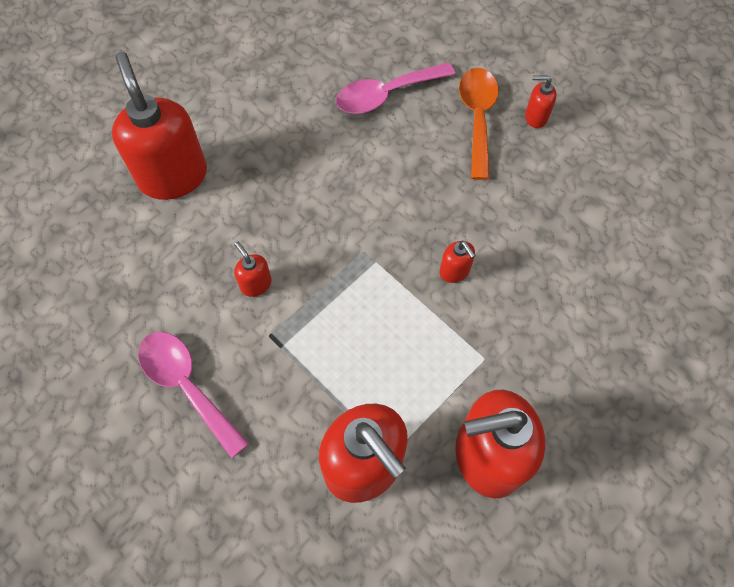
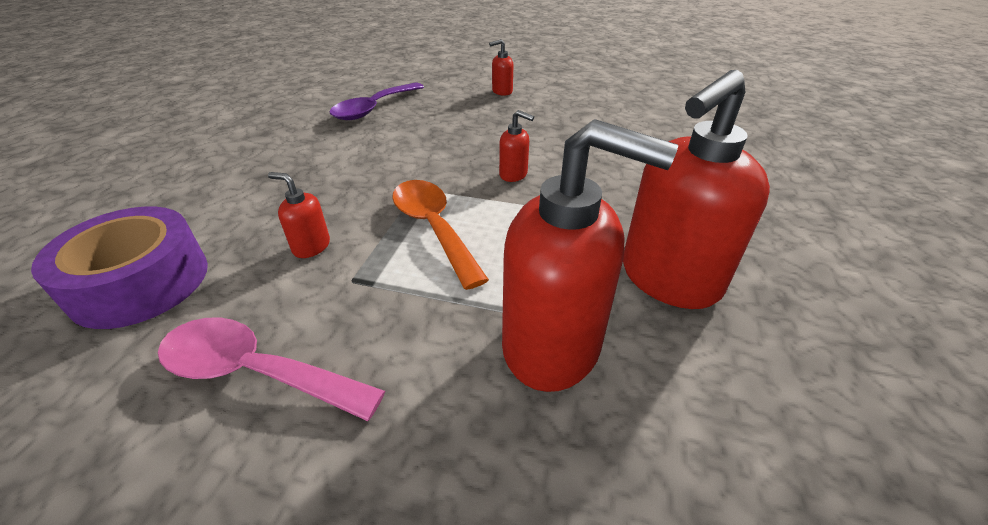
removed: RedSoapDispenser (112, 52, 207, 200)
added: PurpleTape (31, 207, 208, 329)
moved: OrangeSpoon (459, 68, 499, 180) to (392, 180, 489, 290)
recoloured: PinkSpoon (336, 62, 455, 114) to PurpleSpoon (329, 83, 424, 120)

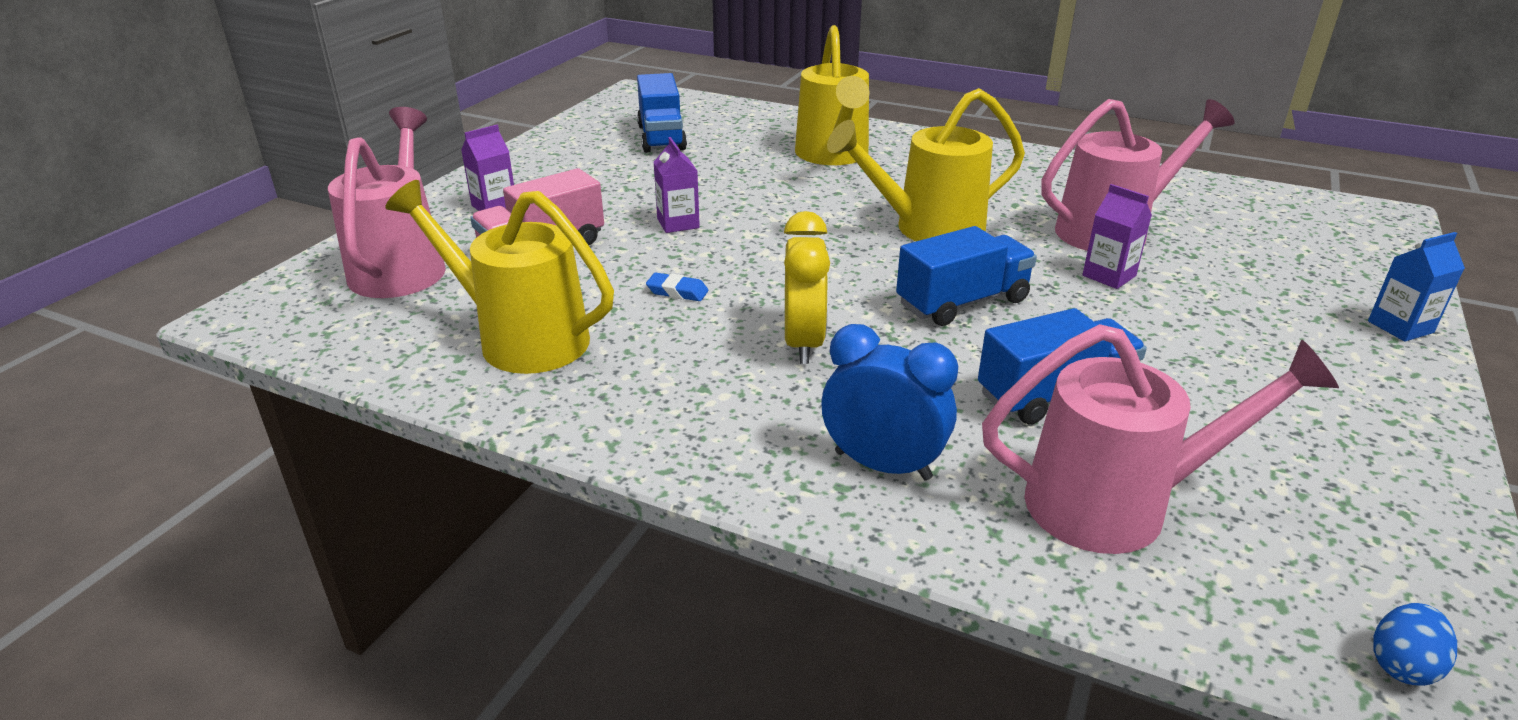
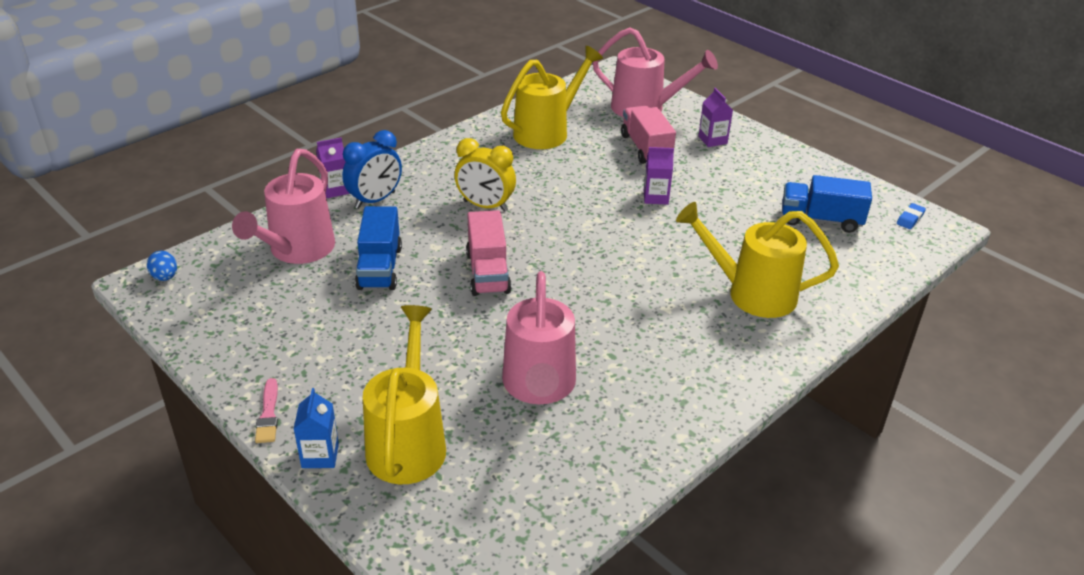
added: PinkBrush (255, 378, 278, 443)
moved: BlueEraser (646, 273, 709, 301) to (897, 203, 926, 229); YellowWateringCan (827, 88, 1025, 241) to (363, 305, 446, 484); PurpleCarton (1082, 184, 1152, 289) to (316, 138, 350, 198)
recoloured: BlueTruck (896, 226, 1037, 326) to PinkTruck (466, 210, 512, 296)

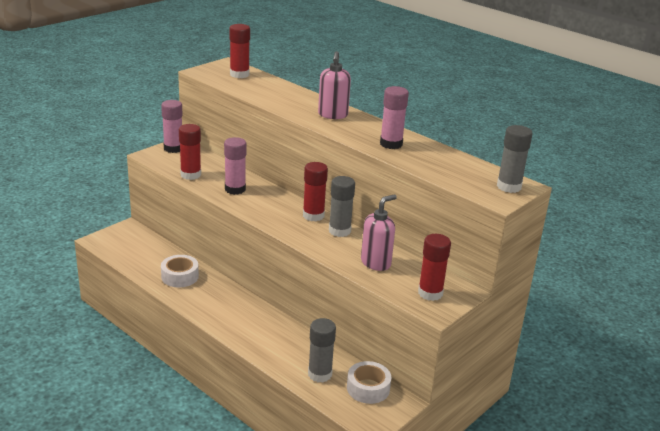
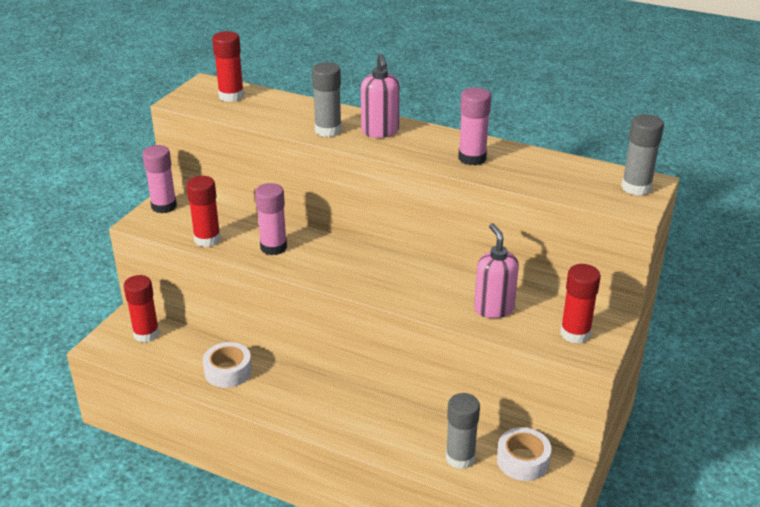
moved: RedGlueStick (303, 162, 328, 221) to (124, 275, 160, 343); GreyGlueStick (329, 176, 355, 237) to (312, 62, 342, 137)
turned: PinkSoapDispenser (361, 194, 397, 271) = (474, 223, 519, 318) 45 degrees counterclockwise

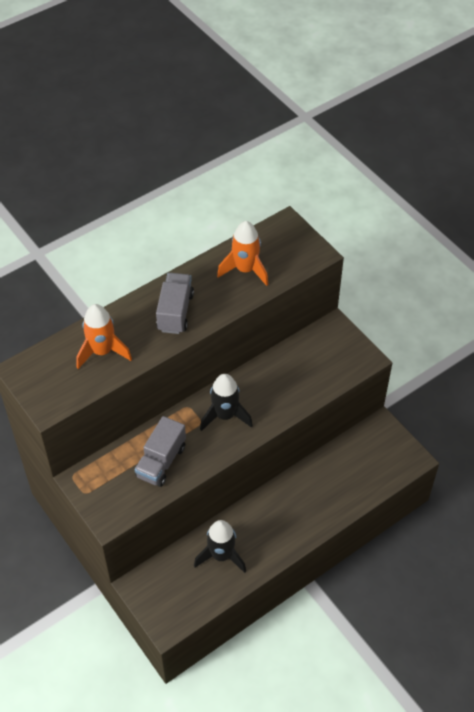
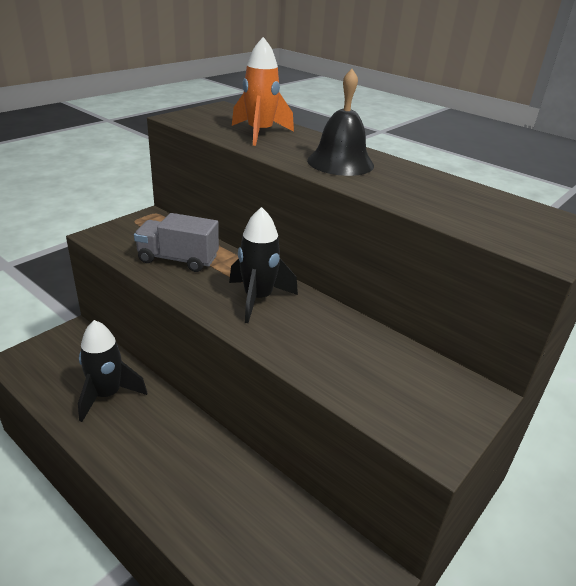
removed: OrangeRocket (217, 221, 268, 286)
replaced: GreyTruck (156, 273, 194, 334) to BlackBell (307, 69, 374, 176)

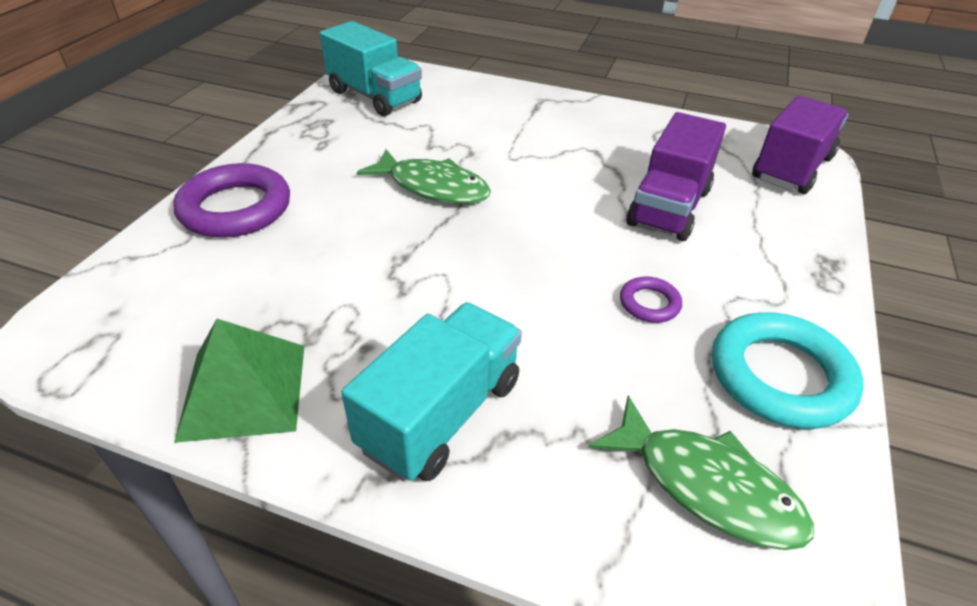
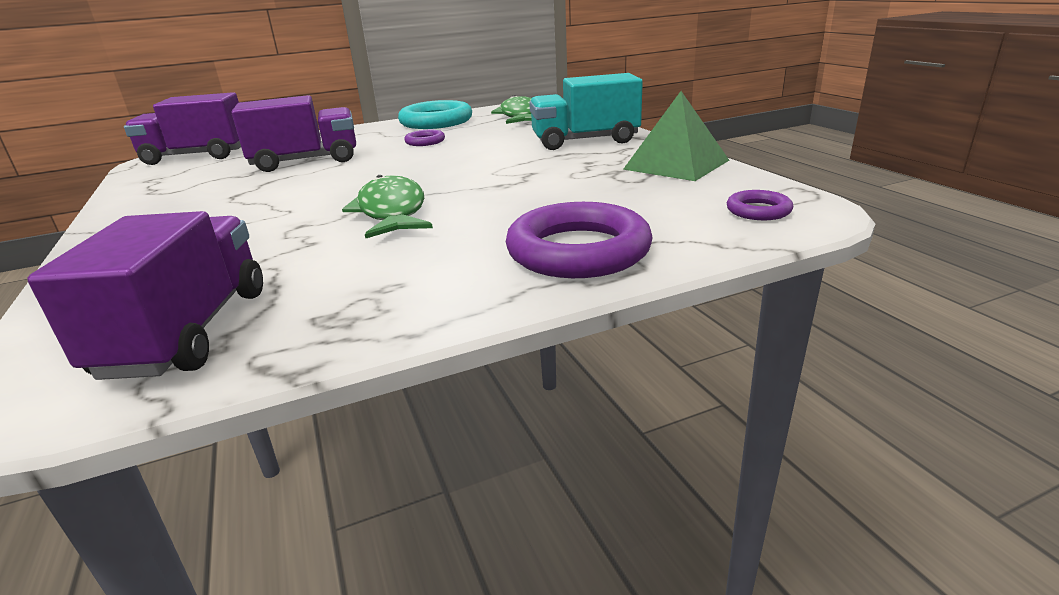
added: PurpleRing (727, 190, 793, 220)
recoloured: TurquoiseTruck (320, 21, 422, 116) to PurpleTruck (27, 211, 263, 380)

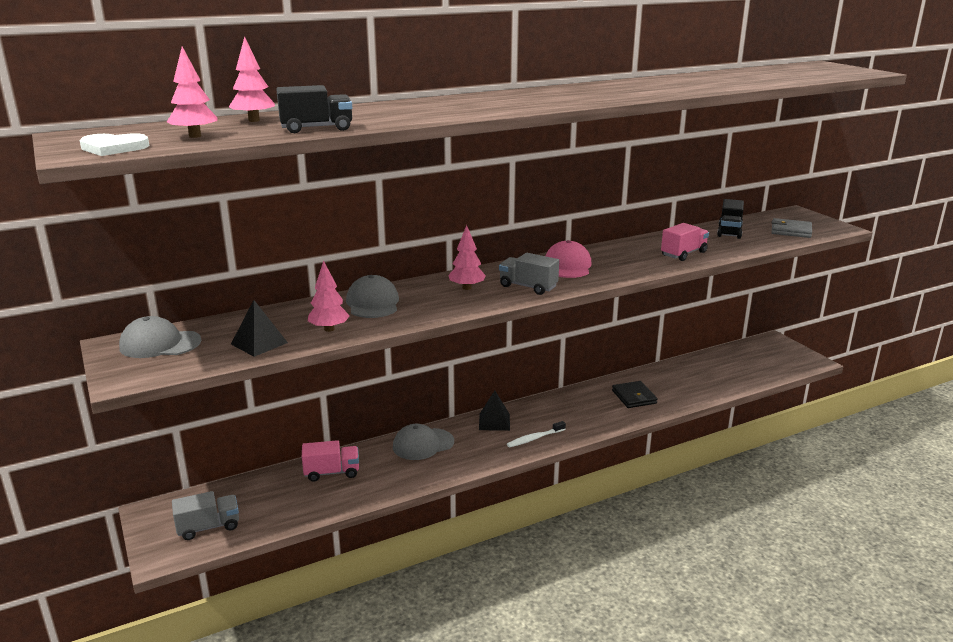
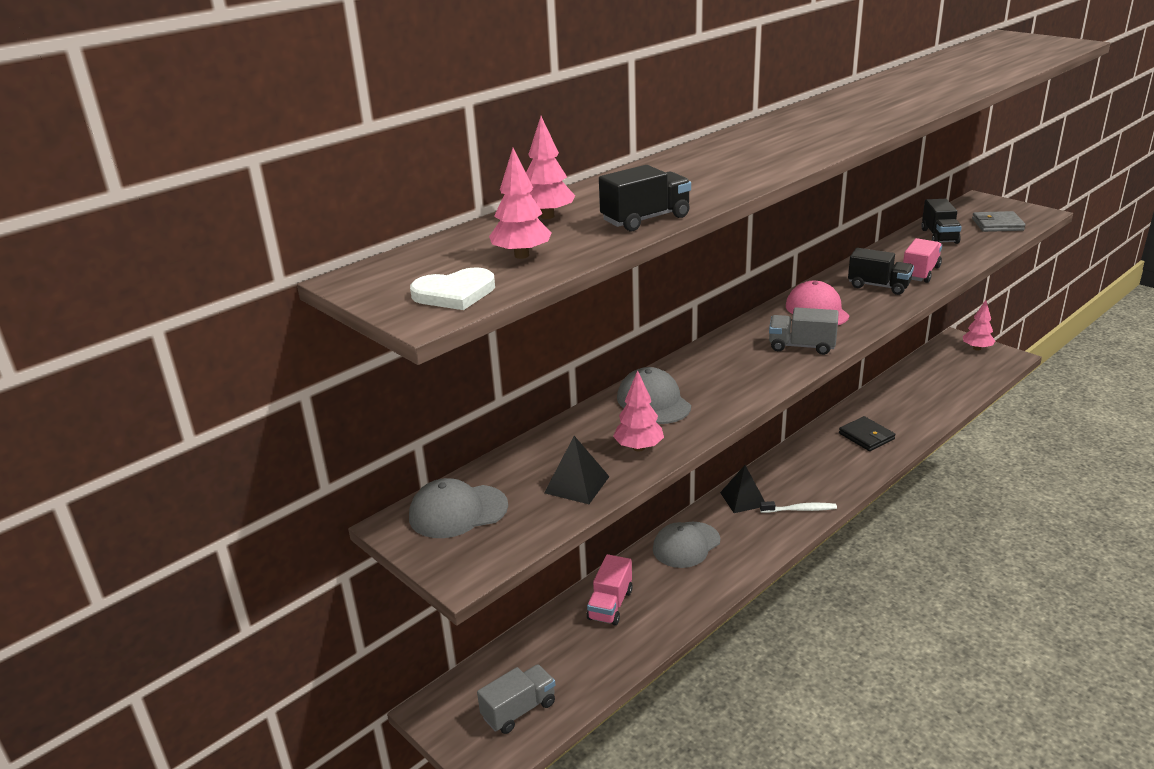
added: BlackTruck (848, 248, 914, 295)
moved: PinkTree (448, 225, 486, 290) to (963, 300, 995, 351)
turned: PinkTruck (302, 440, 359, 482) = (587, 554, 633, 625) 135 degrees clockwise; WhiteToothbrush (507, 421, 566, 448) = (760, 501, 837, 513) 135 degrees counterclockwise

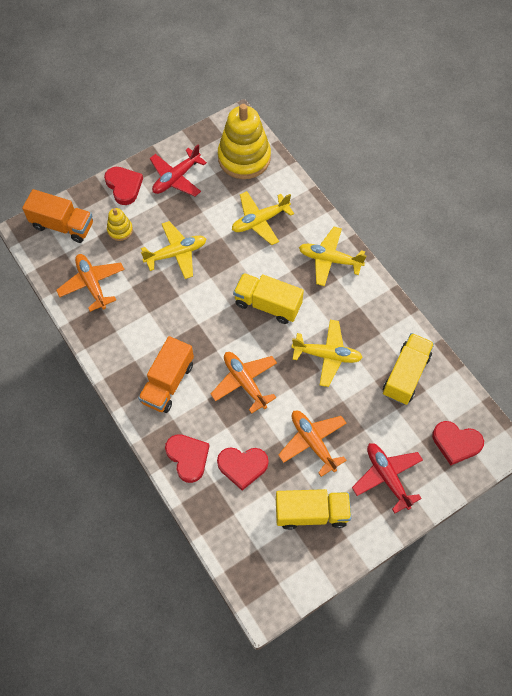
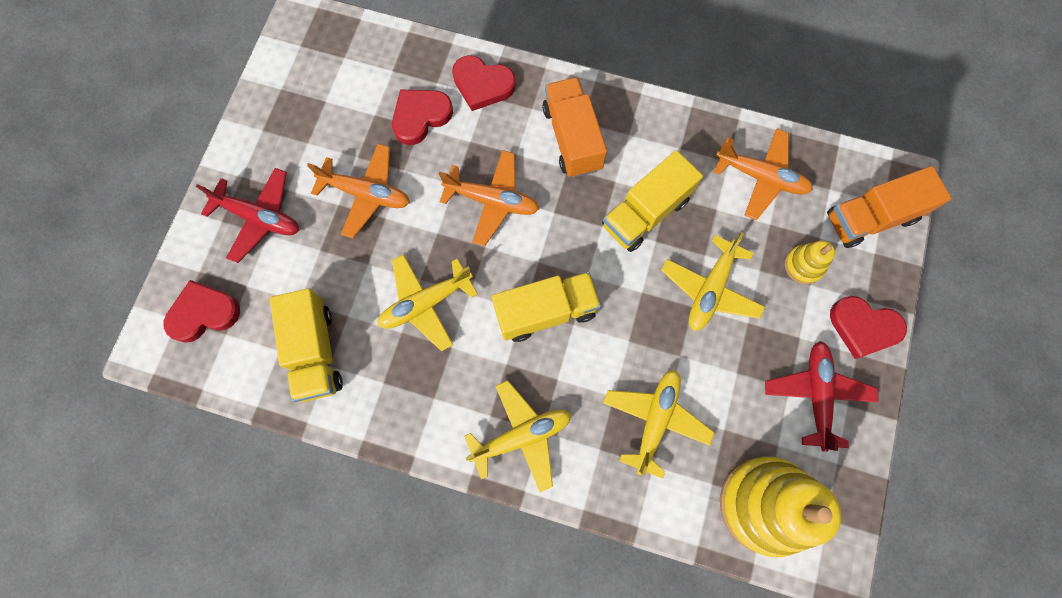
moved: YellowTruck (276, 489, 351, 530) to (602, 150, 703, 252)

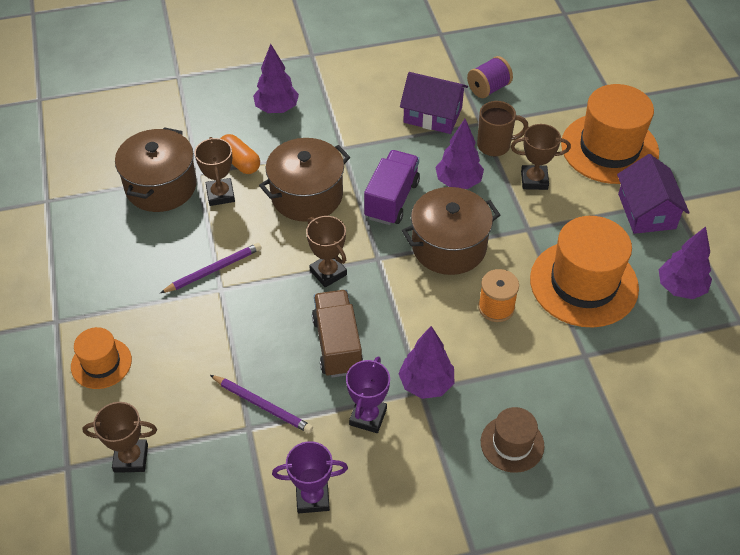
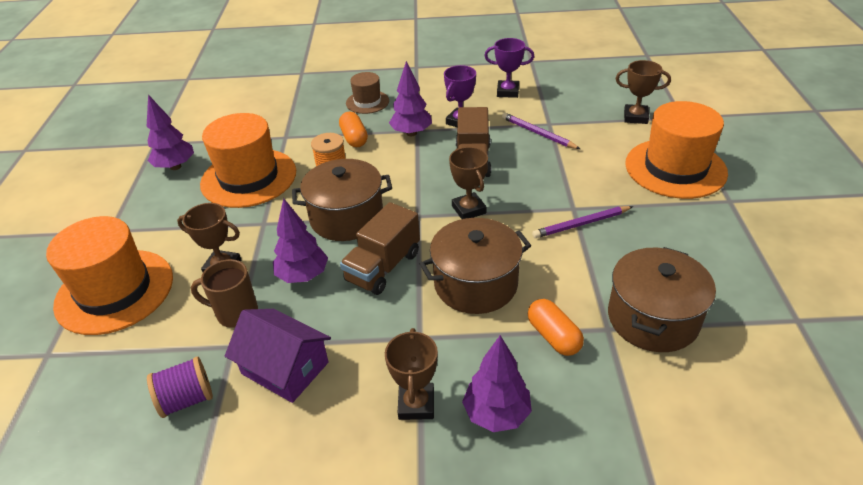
removed: PurpleHouse (617, 154, 690, 234)
added: OrangeCapsule (339, 112, 368, 147)
moved: BrownTrophy (195, 137, 235, 206) to (385, 328, 438, 420)
recoloured: PurpleTruck (364, 150, 420, 225) to BrownTruck (340, 202, 420, 295)
resized: OrangeHat (71, 327, 132, 389) = (625, 101, 728, 199) x1.90

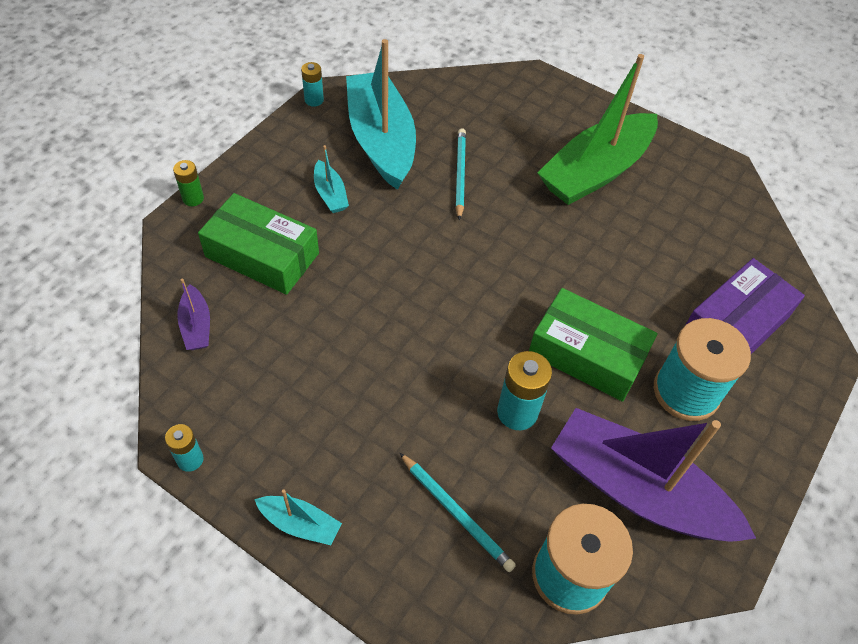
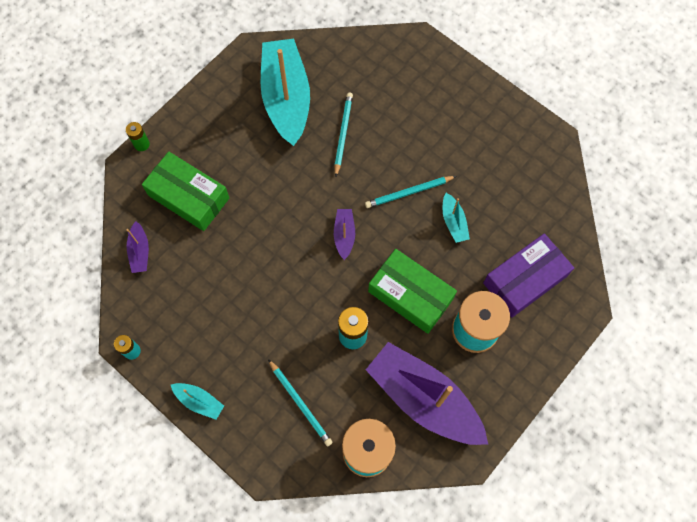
removed: TurquoiseBattery (301, 62, 324, 107); GreenBoat (537, 54, 658, 205)
added: PurpleBoat (334, 209, 355, 260); TurquoisePencil (365, 176, 456, 208)
moved: TurquoiseBoat (314, 145, 349, 213) to (443, 193, 470, 243)

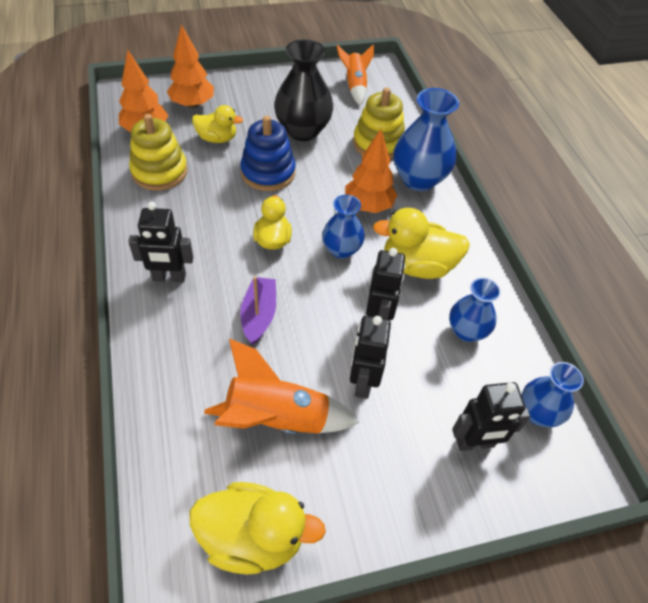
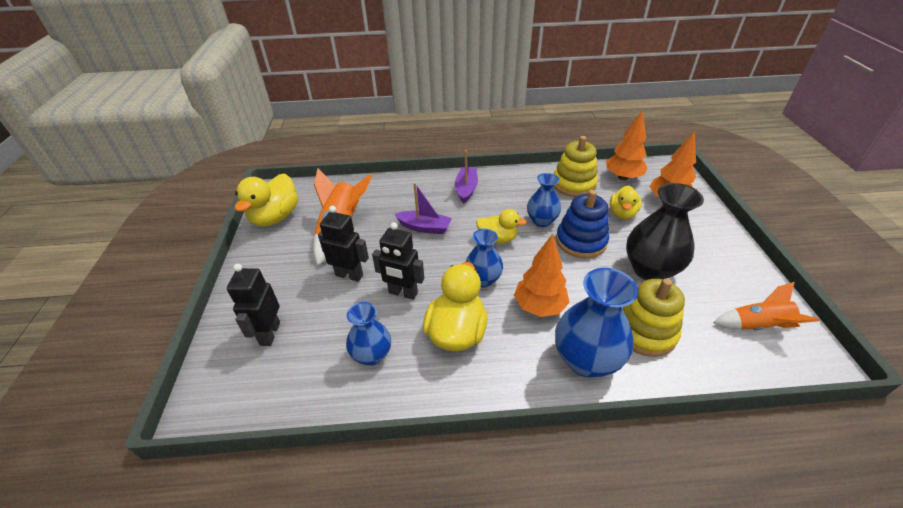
moved: BlueVase (521, 362, 584, 427) to (527, 173, 561, 227)
replaced: BlackRobot (128, 202, 193, 282) to PurpleBoat (455, 150, 478, 203)

